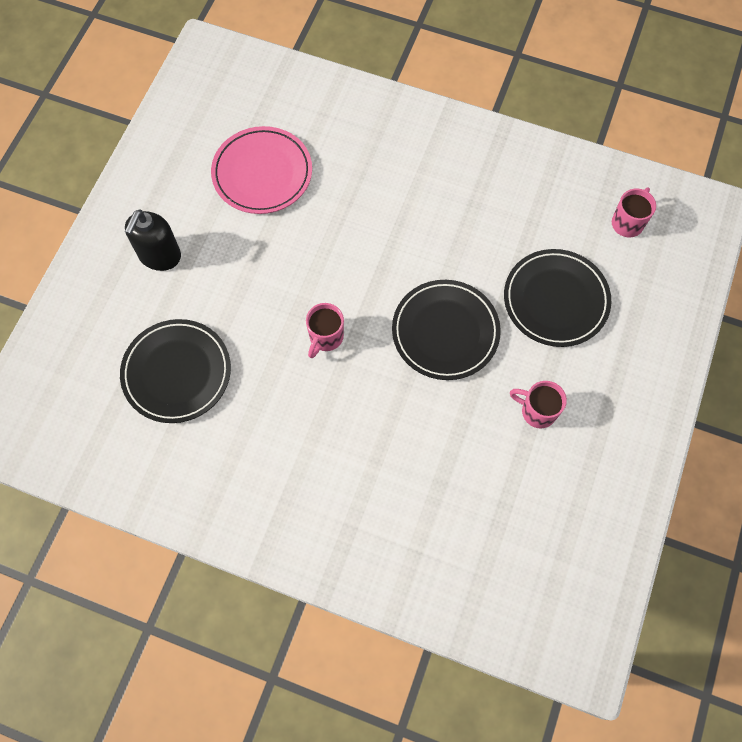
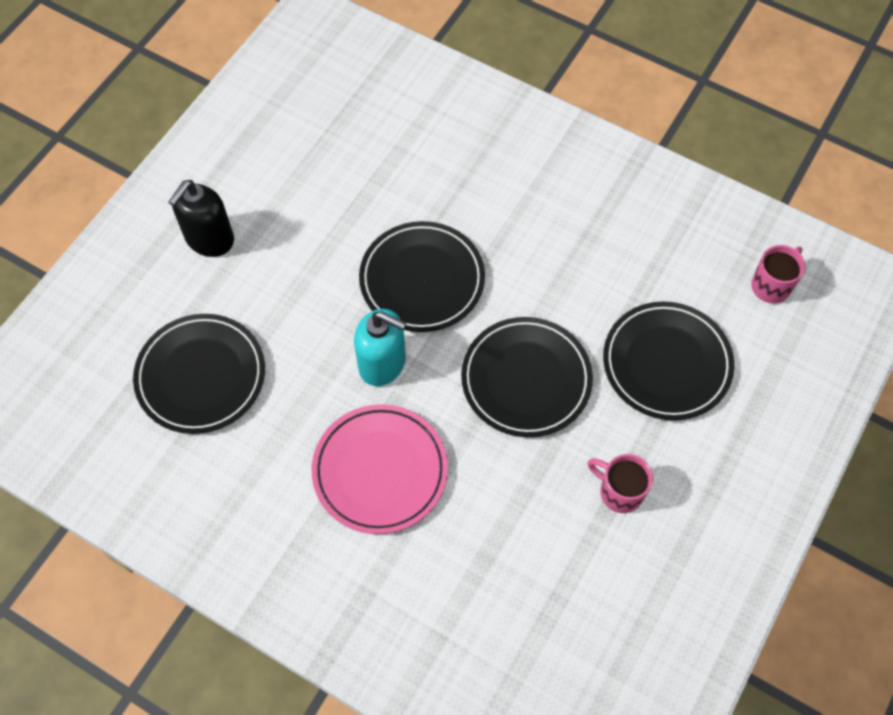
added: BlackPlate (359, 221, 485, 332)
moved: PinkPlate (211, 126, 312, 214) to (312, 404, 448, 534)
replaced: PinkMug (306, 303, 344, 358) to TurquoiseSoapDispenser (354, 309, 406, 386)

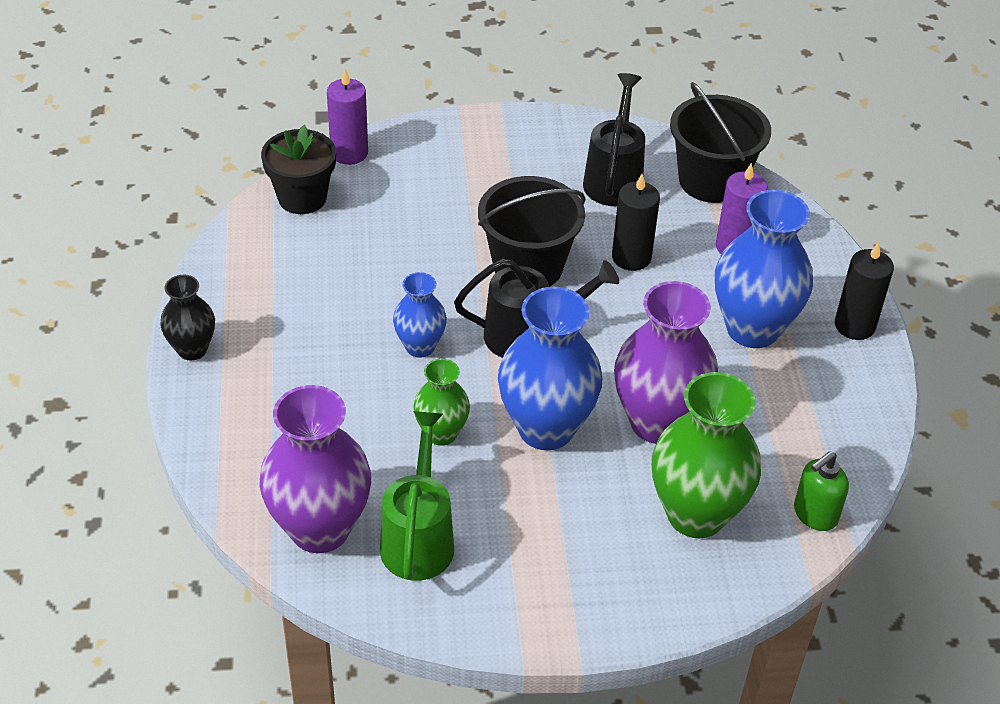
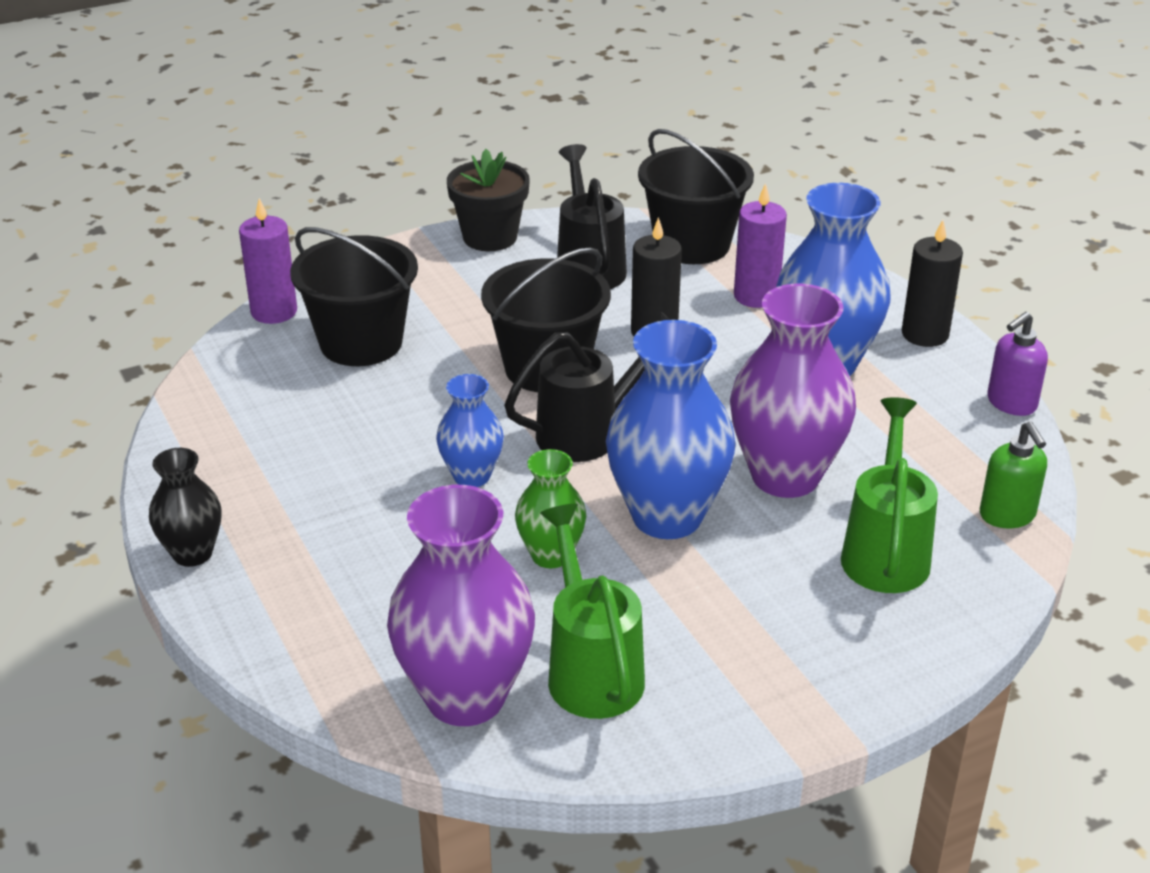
added: BlackBucket (290, 227, 418, 366); PurpleSoapDispenser (987, 312, 1048, 416)
moved: BlackFlowerPot (261, 125, 336, 214) to (447, 149, 530, 251)
replaced: GreenVase (652, 372, 761, 538) to GreenWateringCan (841, 397, 938, 593)
turned: GreenSoapDispenser (794, 451, 849, 531) = (980, 421, 1047, 528) 45 degrees counterclockwise

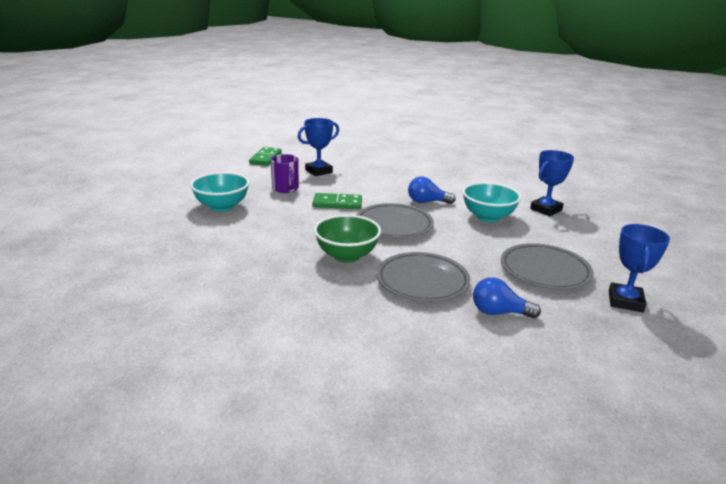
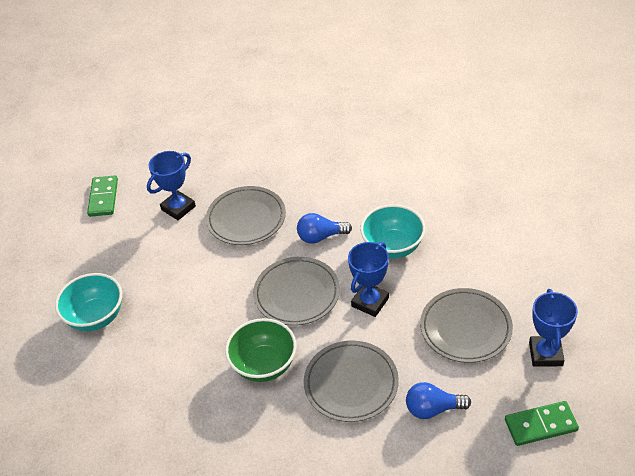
removed: PurpleMug (271, 154, 299, 193)
added: GreyPlate (206, 186, 286, 245)
moved: GreenDomino (312, 193, 362, 209) to (505, 401, 579, 446); BlueTrophy (530, 150, 574, 216) to (348, 242, 389, 317)

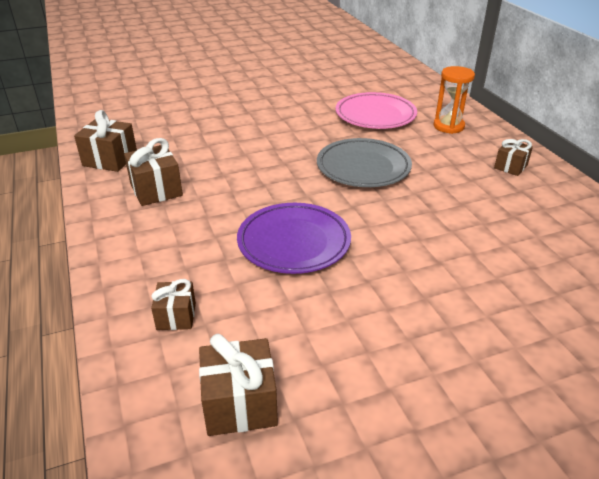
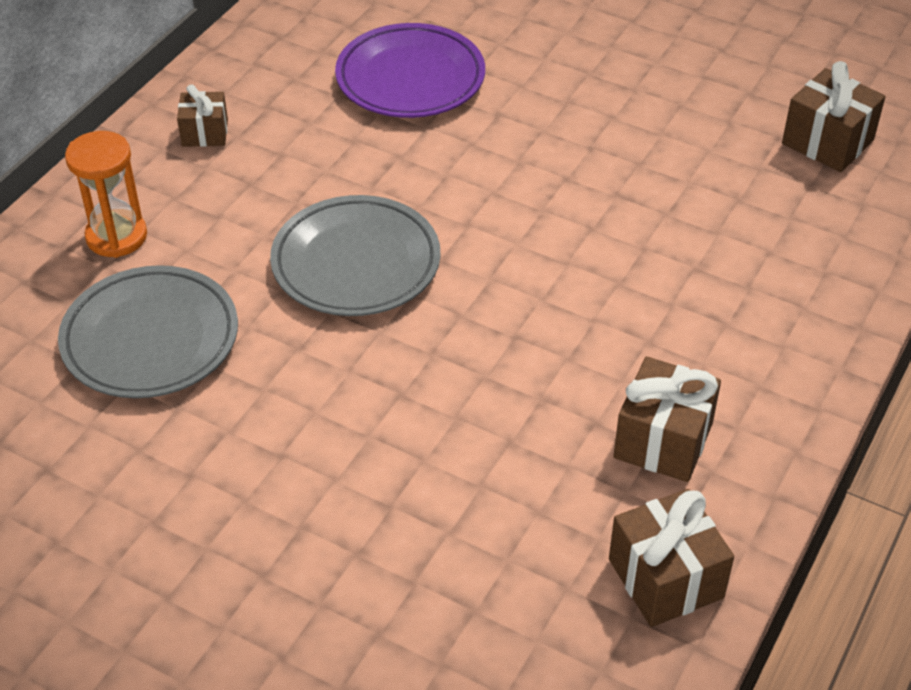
removed: BrownGift (151, 279, 196, 330)
moved: PurplePlate (237, 203, 351, 274) to (335, 23, 485, 118)
recoloured: PinkPlate (336, 92, 417, 129) to GreyPlate (58, 265, 238, 398)

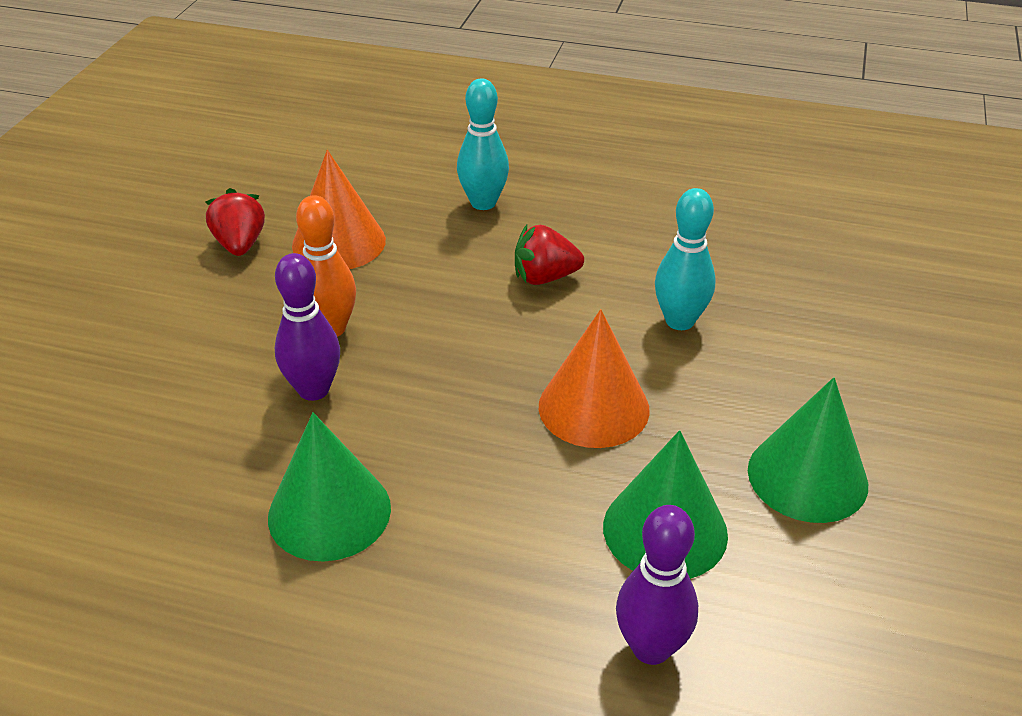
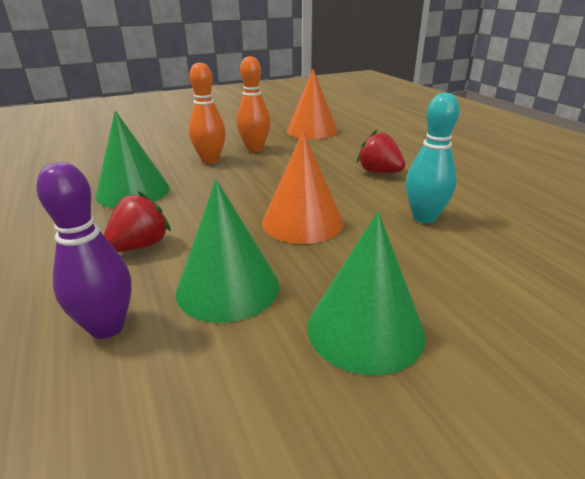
removed: TurquoiseBowlingPin (457, 79, 509, 210)
moved: RedStrawberry (205, 188, 265, 256) to (104, 191, 171, 252)
recoloured: PurpleBowlingPin (275, 253, 340, 401) to OrangeBowlingPin (189, 62, 226, 164)

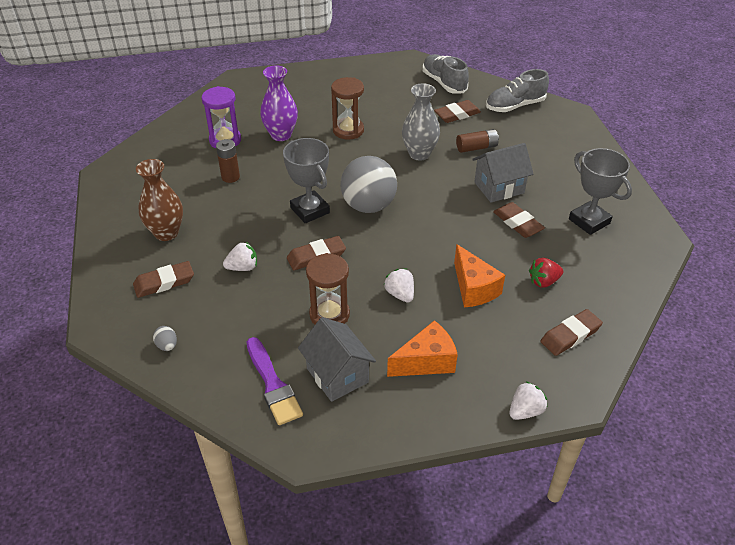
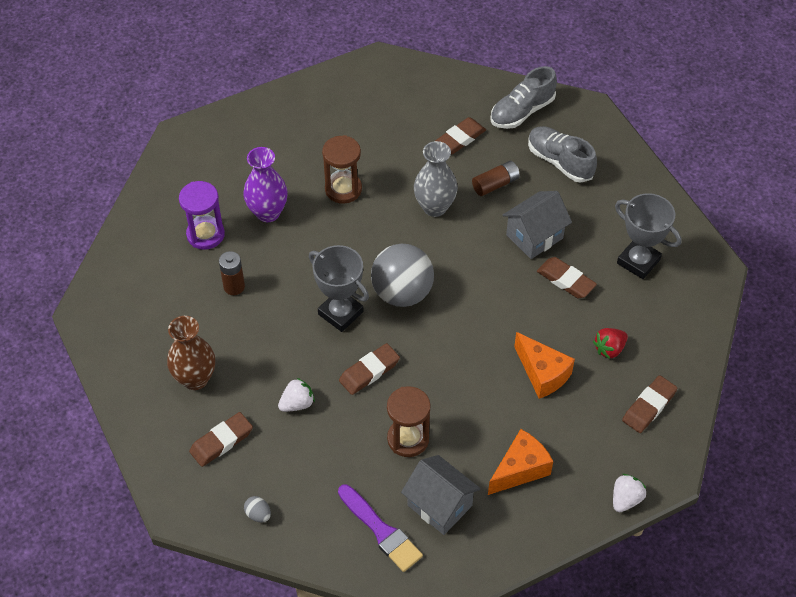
removed: WhiteStrawberry (384, 268, 414, 303)
moved: GreyShoe (423, 54, 469, 94) to (528, 126, 597, 182)

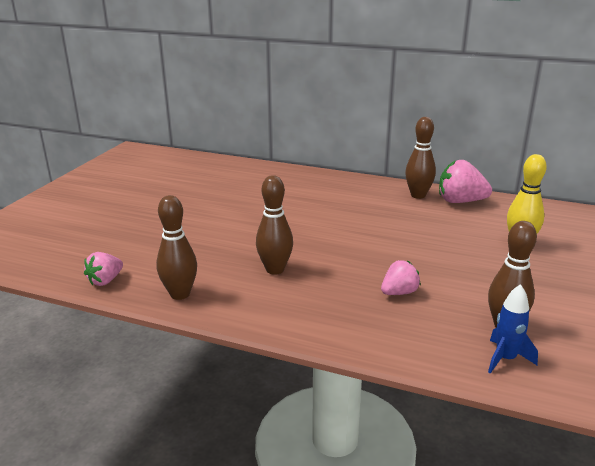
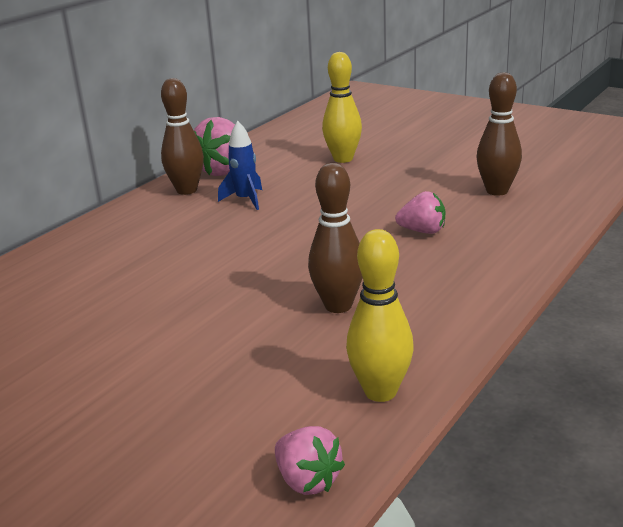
moved: BlueRocket (488, 284, 538, 374) to (218, 121, 262, 210)
recoloured: BrownBowlingPin (156, 195, 197, 300) to YellowBowlingPin (346, 229, 414, 402)
turned: PinkStrawberry (381, 260, 421, 295) = (395, 191, 445, 234) 120 degrees clockwise

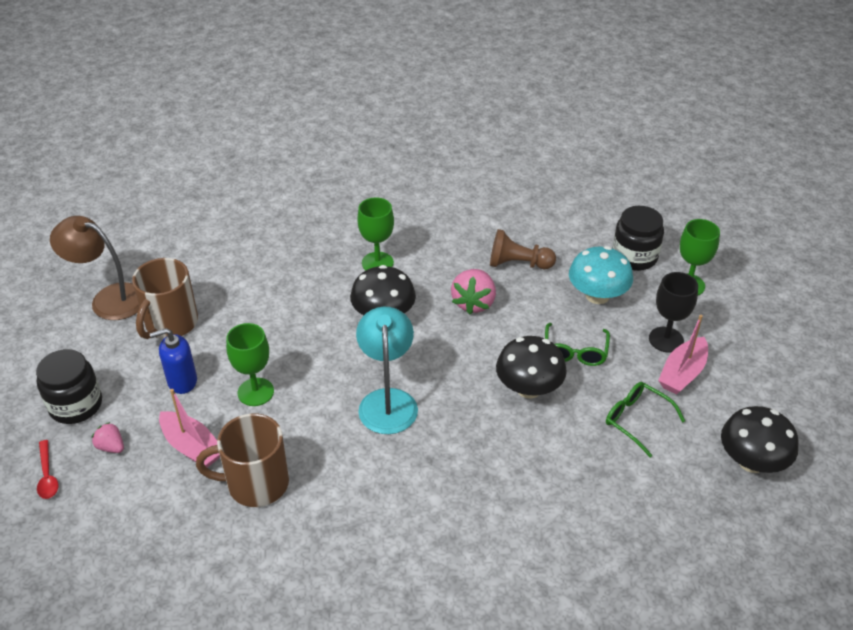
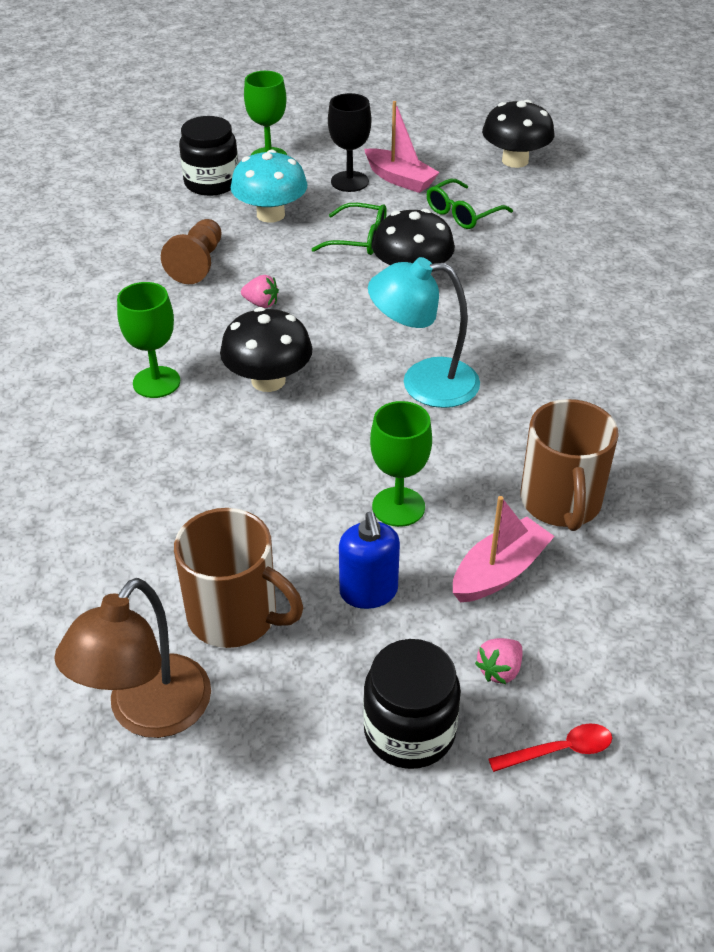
resized: PinkStrawberry (451, 269, 496, 315) = (241, 275, 279, 308) x0.56

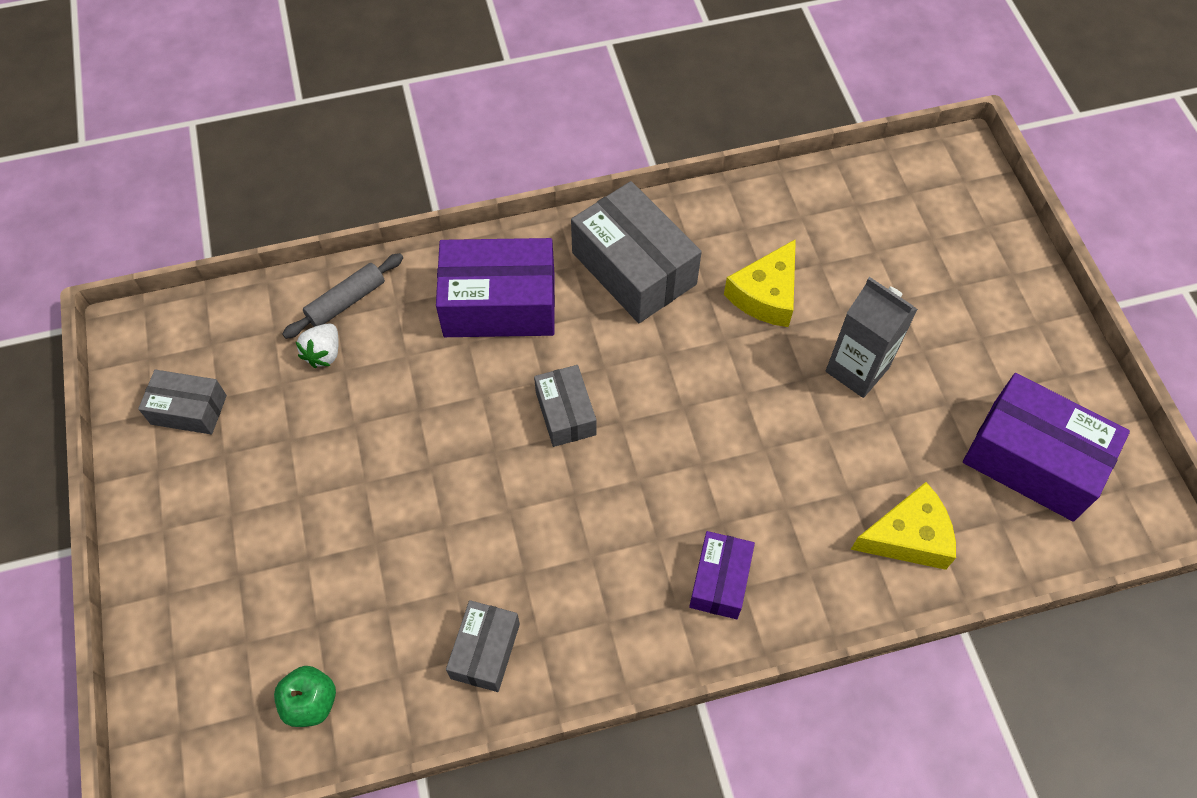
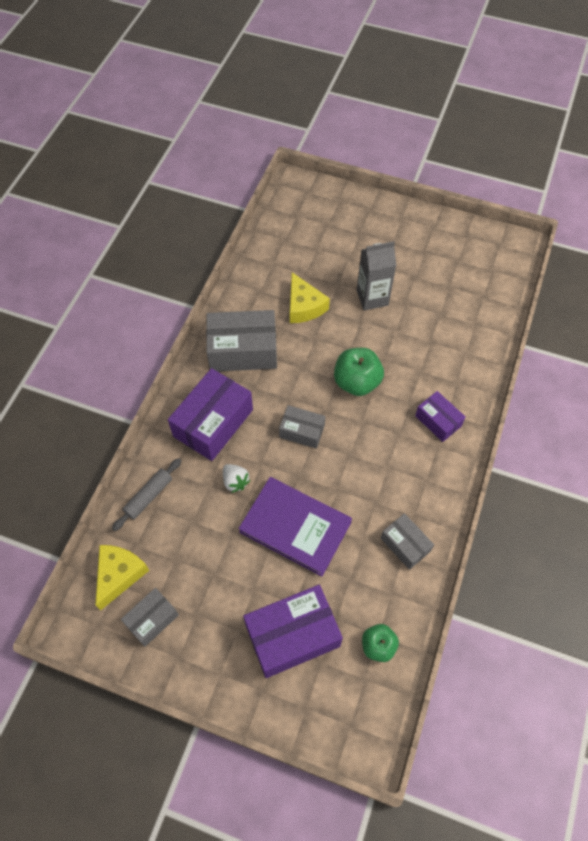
added: PurpleBook (239, 477, 352, 576); GreenApple (334, 348, 384, 396)
moved: WhiteStrawberry (295, 323, 339, 368) to (223, 464, 250, 493); YellowCheese (851, 482, 956, 570) to (95, 545, 150, 610); PurpleBox (963, 373, 1130, 522) to (243, 585, 343, 678)
turned: GreyRollingPin (282, 253, 403, 339) = (112, 458, 181, 531) 45 degrees clockwise

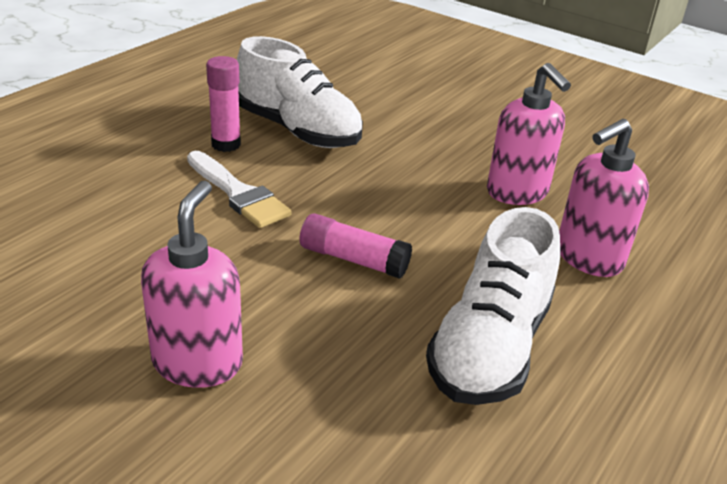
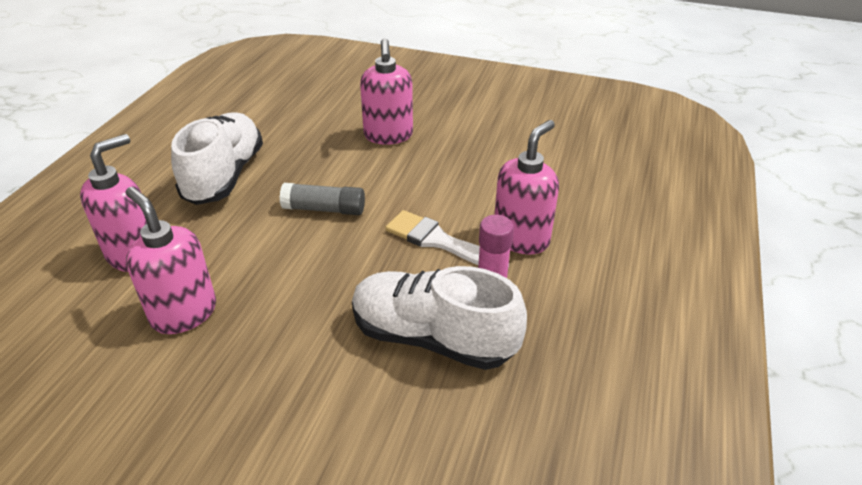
added: PinkSoapDispenser (494, 120, 559, 254)
recoloured: PinkGlueStick (299, 214, 412, 279) to GreyGlueStick (279, 183, 365, 215)

